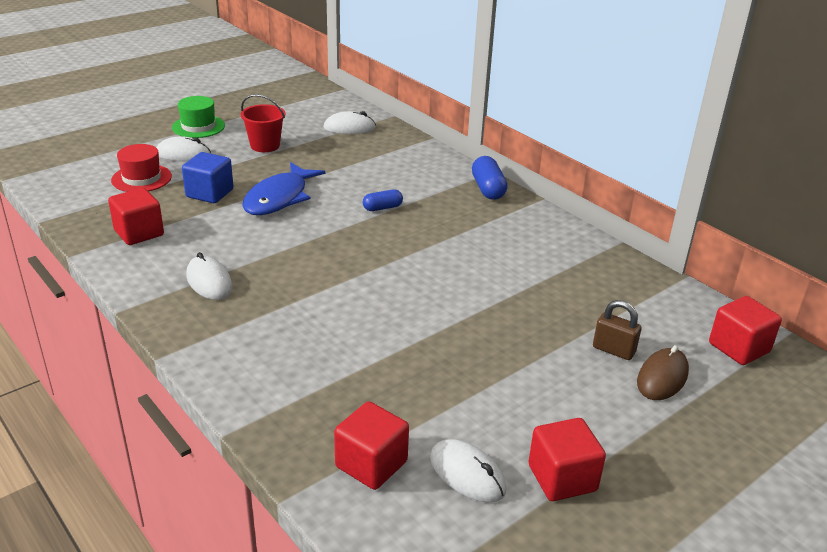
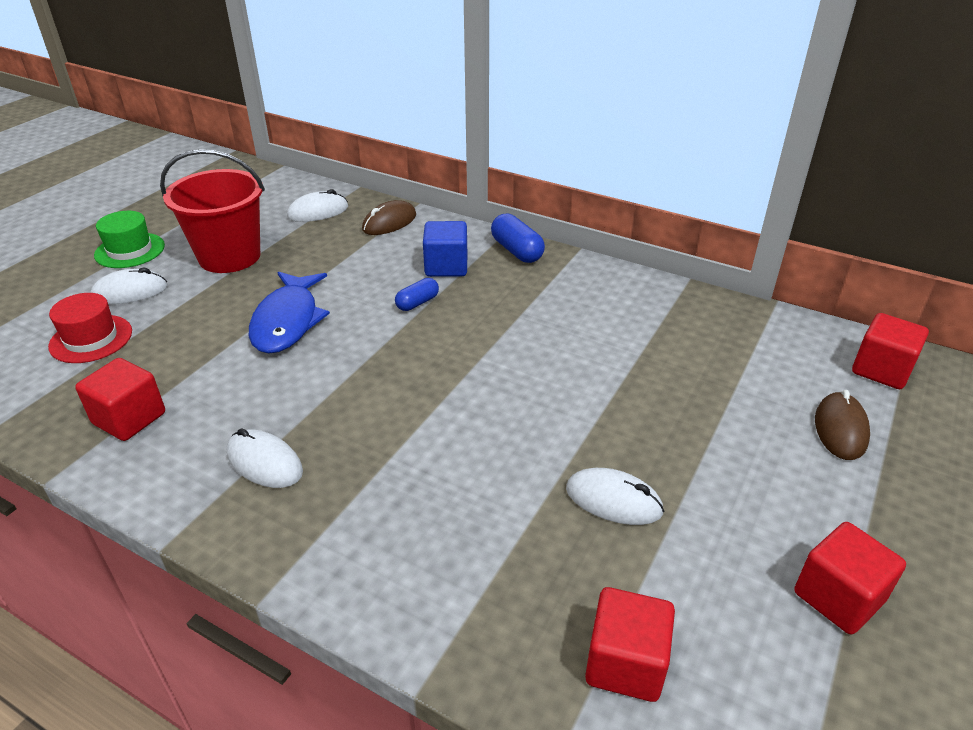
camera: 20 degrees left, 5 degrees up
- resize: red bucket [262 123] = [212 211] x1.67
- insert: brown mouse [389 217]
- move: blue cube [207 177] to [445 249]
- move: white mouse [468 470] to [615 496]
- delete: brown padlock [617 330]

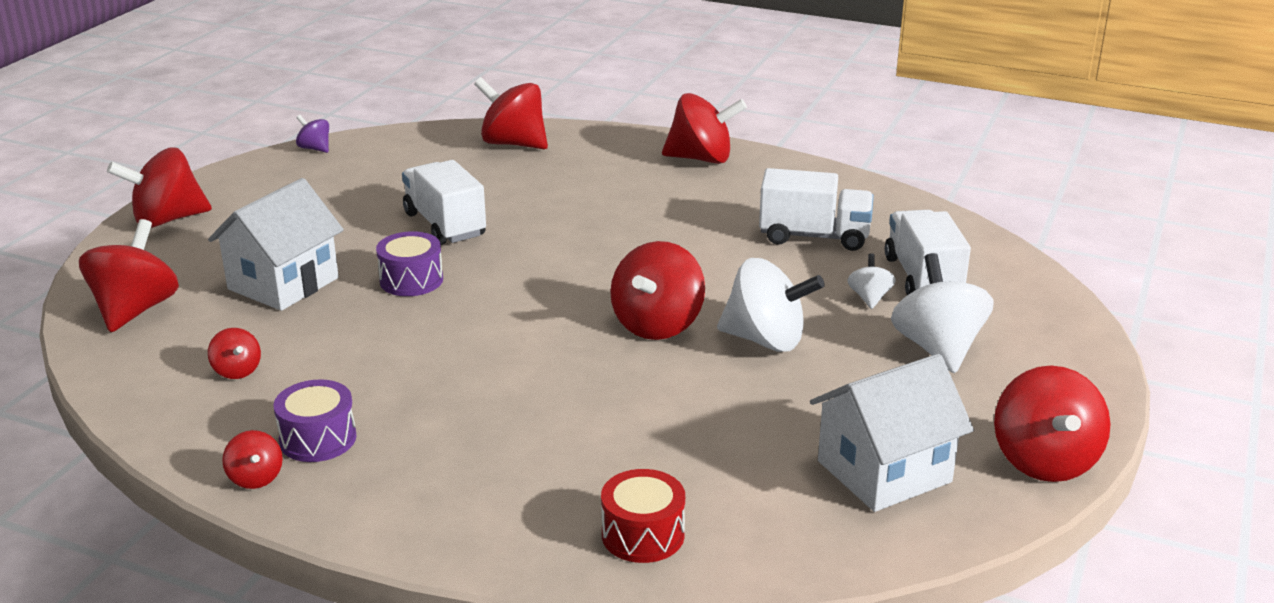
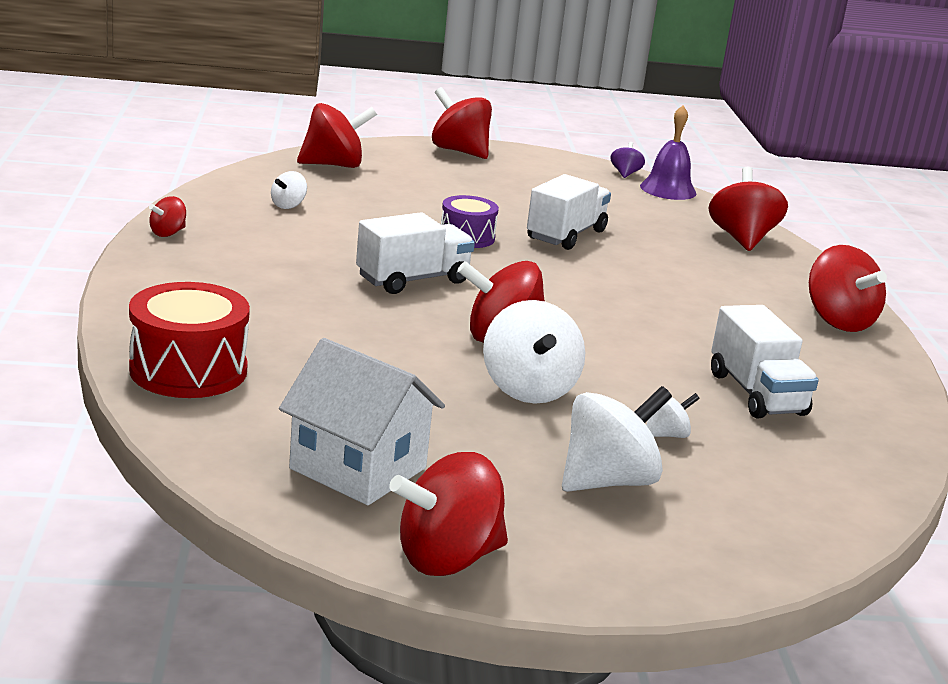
camera: 60 degrees right, 5 degrees down
- resize: red drum [643 516] = [189 340] x1.60
- recolor: red spinning top [234 353] to white spinning top [289 190]
- move: white truck [928 252] to [415 253]
- insert: purple bell [668 152]
- delete: white house [276 244]
- delete: purple drum [315 421]

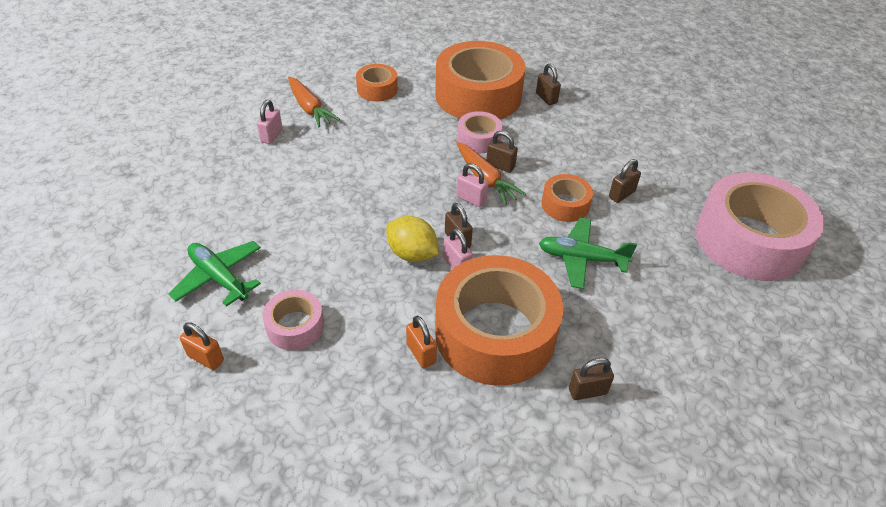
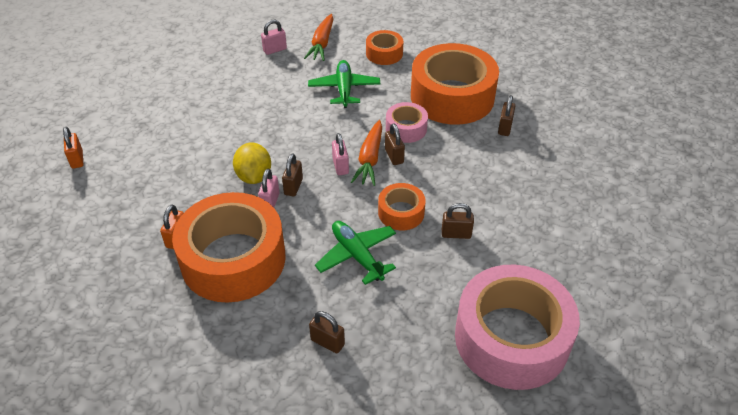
camera: 45 degrees right, 0 degrees up
- move: green plane [214 274] to [344 84]
- move: brown padlock [591 379] to [327 332]
- delete: pink tape [293 319]

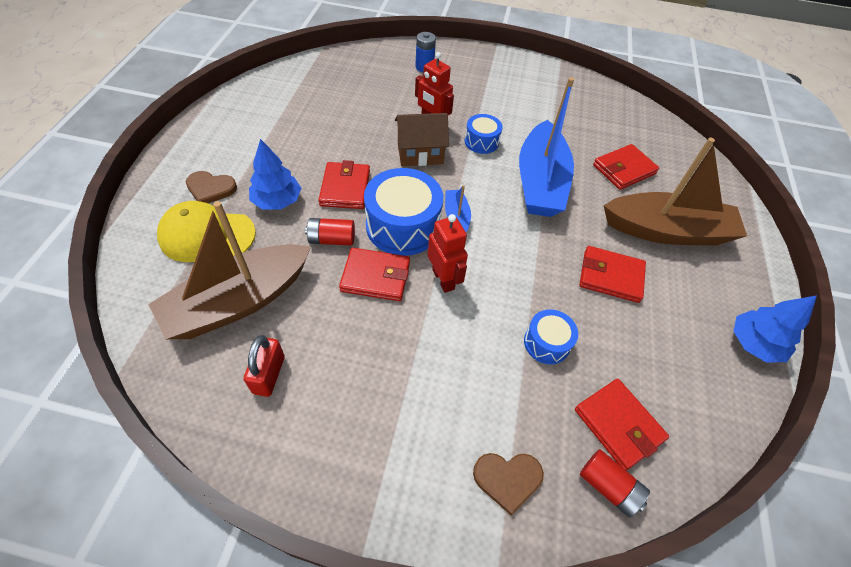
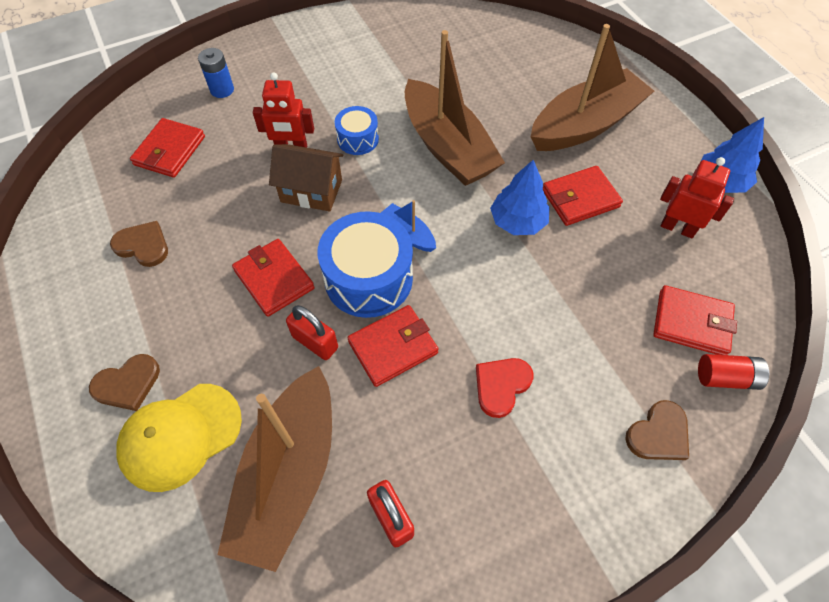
camera: 35 degrees left, 5 degrees up
- insert: brown heart [139 244]
- move: red wallet [626 167] to [167 148]
- rotate: brown house [422 139] = [306 178] 60 degrees clockwise
- replace: red battery [330 232] to red padlock [312 332]
- recolor: blue boat [546 147] to brown boat [455 108]
- insert: red heart [505 388]
- move: blue tree [275 174] to [519 197]
- move: red robot [447 253] to [697 197]
- delete: blue drum [551 336]

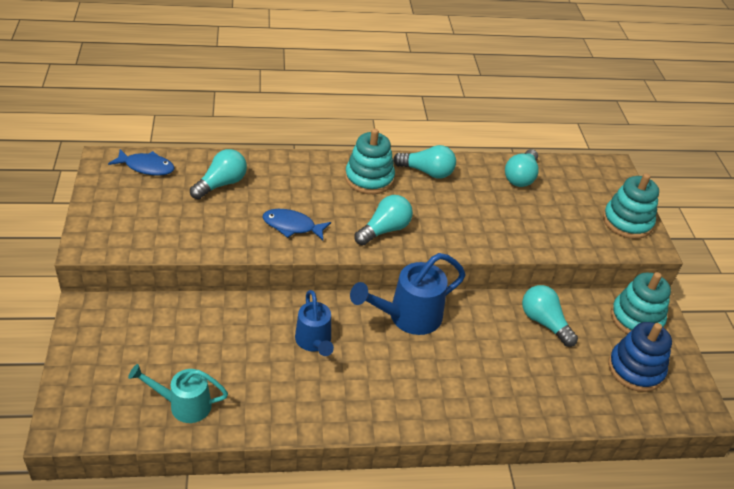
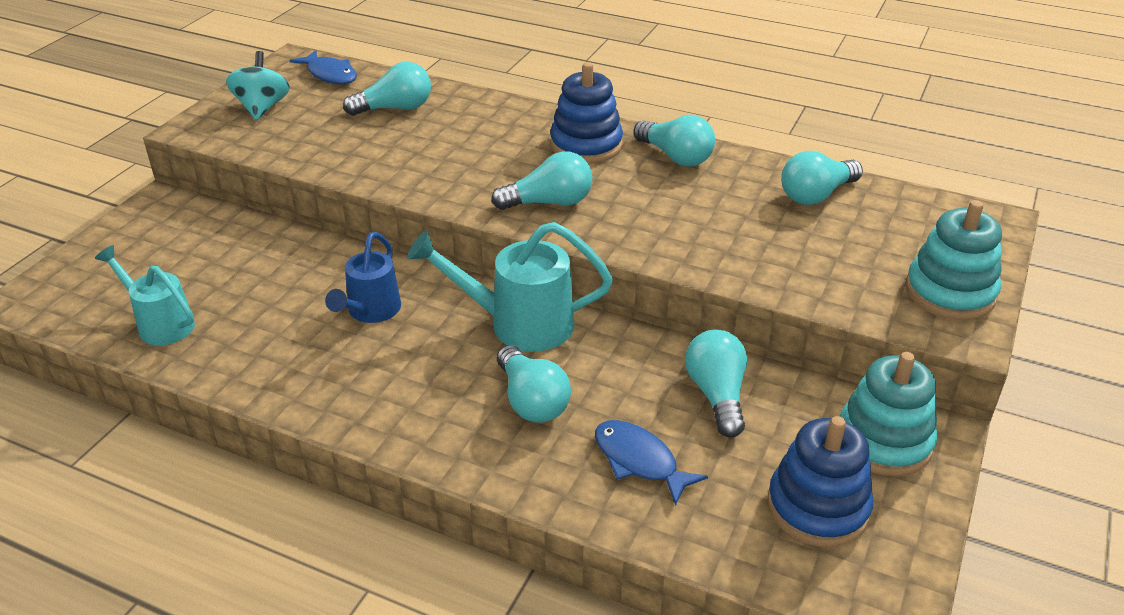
camera: 35 degrees right, 5 degrees down
- insert: turquoise spinning top [258 85]
- recolor: blue watering can [408 294] to turquoise watering can [510 287]
- insert: turquoise light bulb [534 384]
- recolor: turquoise stacking toy [370 161] to blue stacking toy [586 112]
- move: blue fish [297 224] to [651 463]

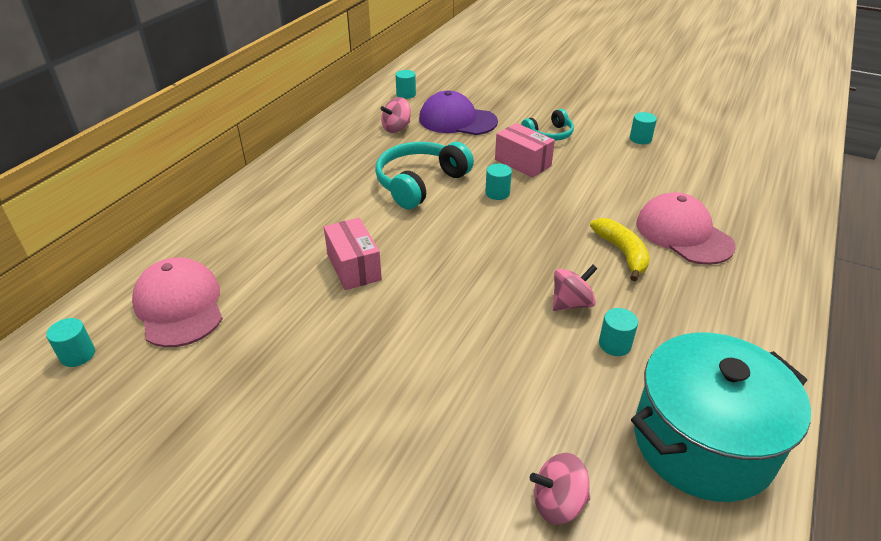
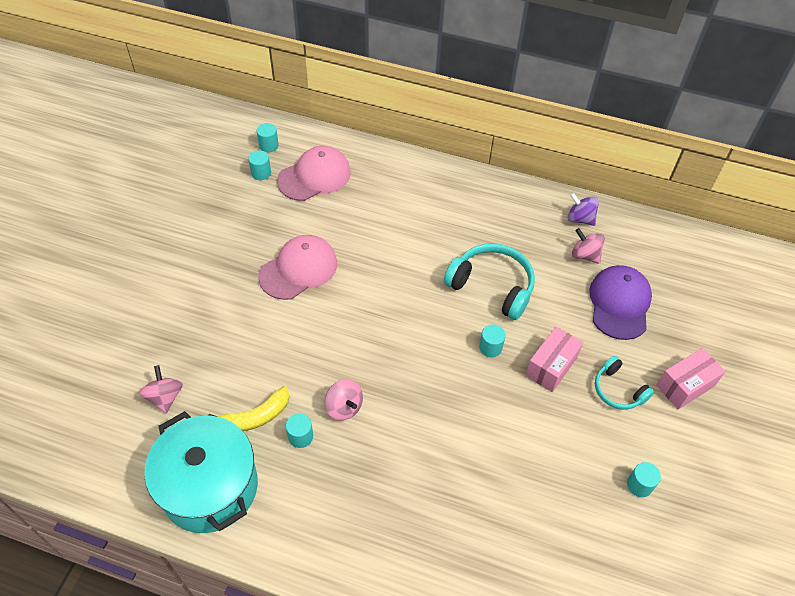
camera: 80 degrees right, 15 degrees up
- move: yellow banana [620 249] to [249 408]
- move: turquoise cylinder [406 84] to [259 165]
- move: pink cap [685 228] to [297 267]
- insert: purple spinning top [583 209]
- move: pink box [353 254] to [691 378]

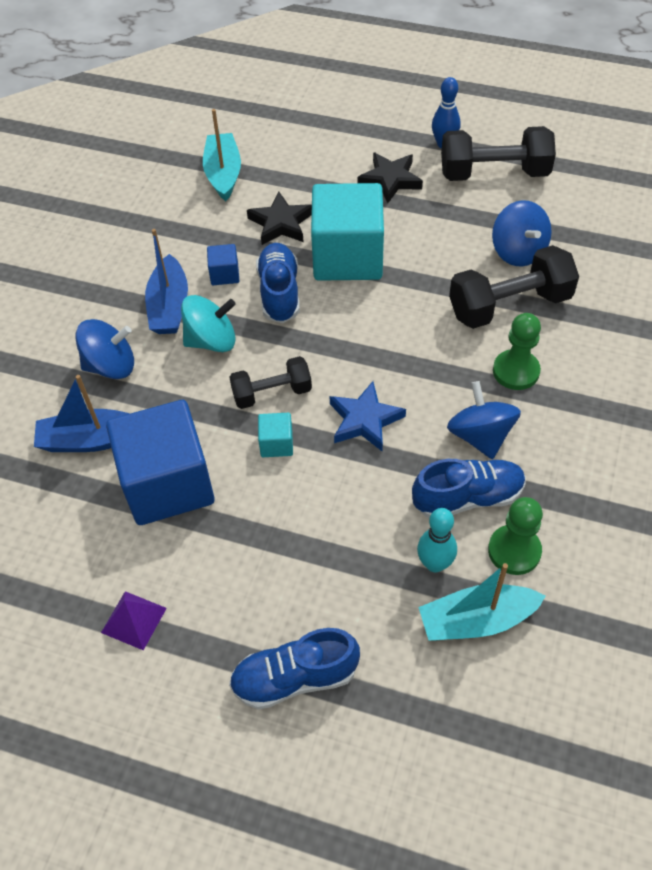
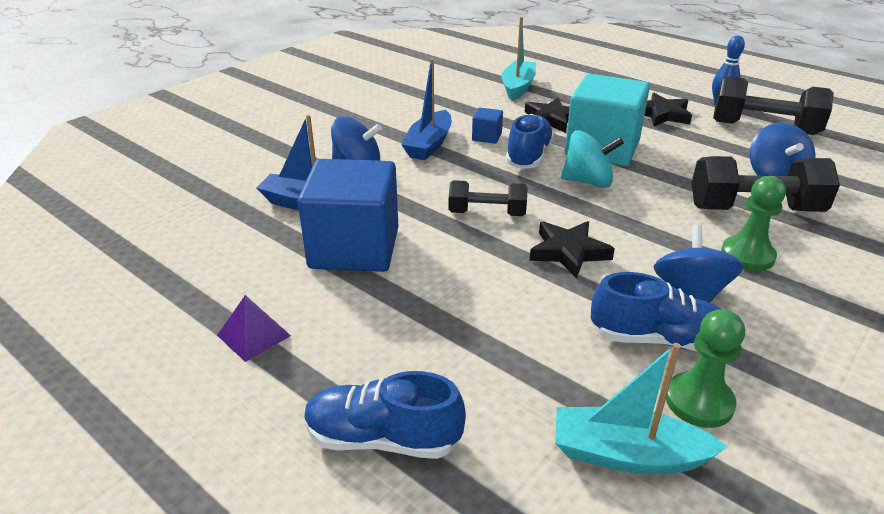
camera: 20 degrees right, 20 degrees down
- recolor: blue star [368 416] to black star [572 250]
- move: turquoise spinning top [208 323] to [592 159]
- delete: turquoise cube [275 435]
- delete: turquoise bowling pin [437 540]

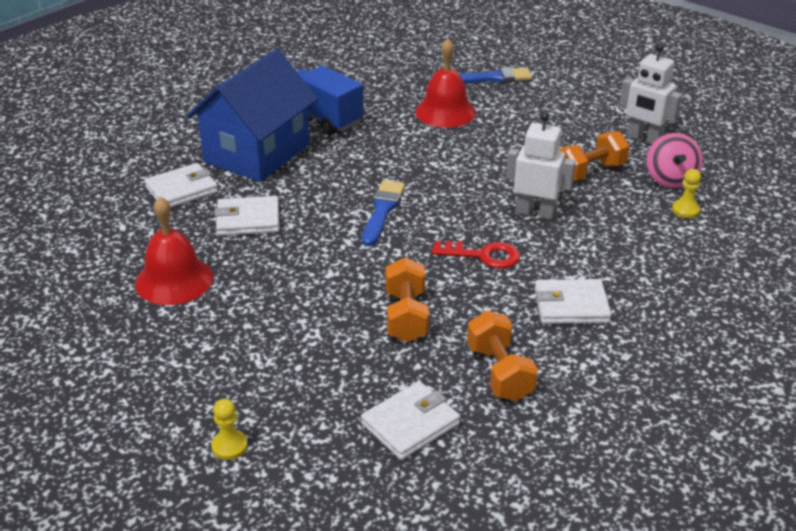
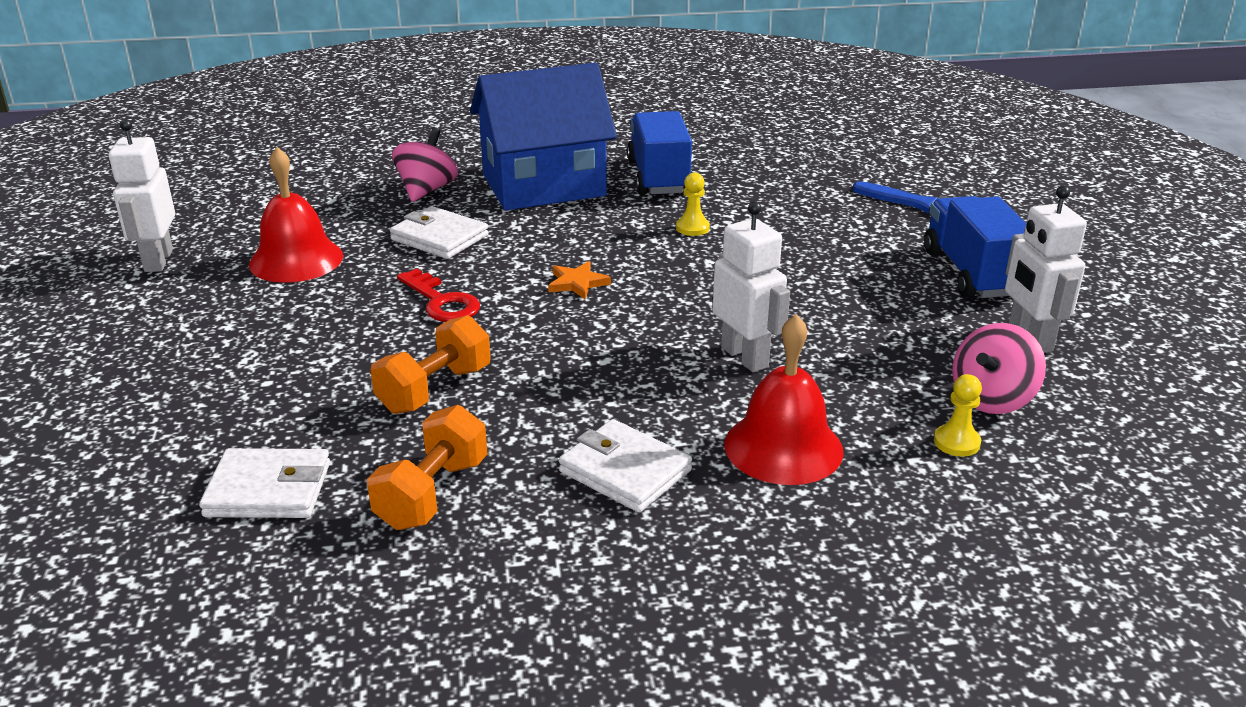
camera: 40 degrees right, 5 degrees down
- insert: white robot [142 195]
- replace: white wallet [181 185] to pink spinning top [425 164]
- move: red key [475 255] to [438 295]
- replace: blue brush [383 213] to orange star [579 280]
- move: yellow pawn [229 429] to [693 204]
- move: red bell [445 83] to [784 399]
- insert: blue truck [975 247]
- delete: orange dumbbell [594 156]

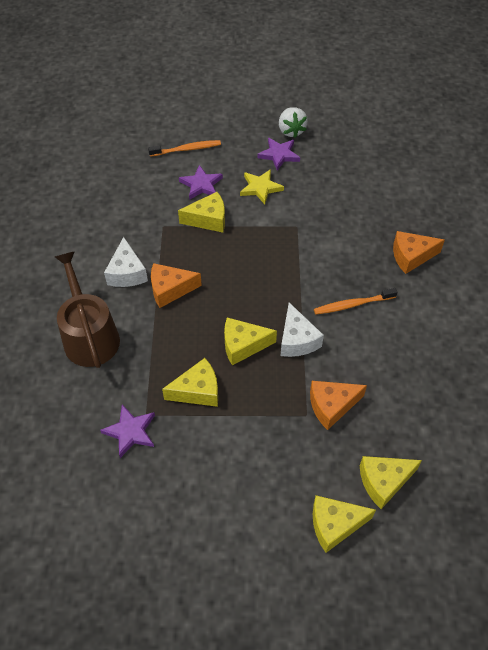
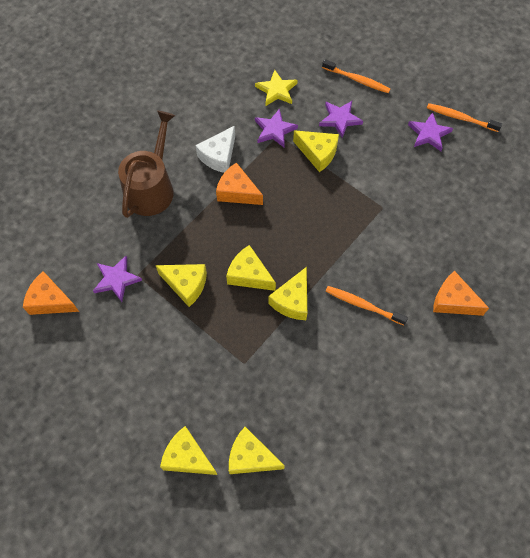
camera: 40 degrees right, 10 degrees up
- move: orange cheese [338 405] to [51 293]
- move: yellow star [262 187] to [276 88]
- insert: purple star [276 128]
- recolor: white cheese [302 330] to yellow cheese [288 293]
- replace: white strawberry [293 122] to orange toothbrush [464 117]

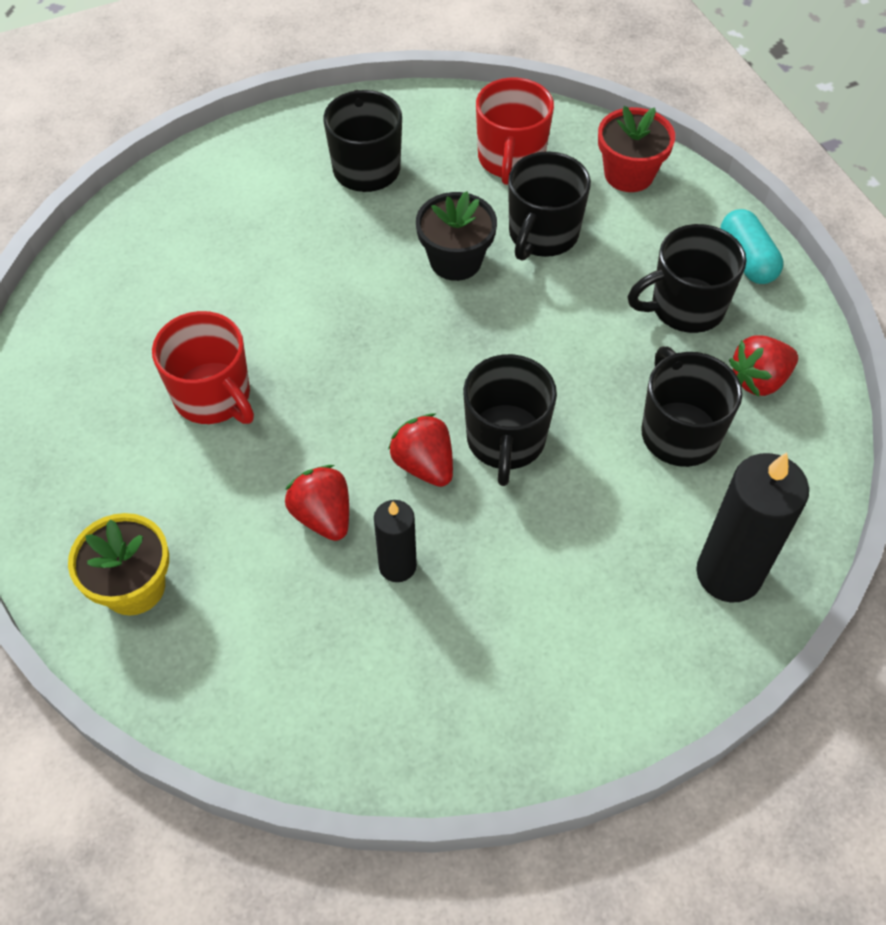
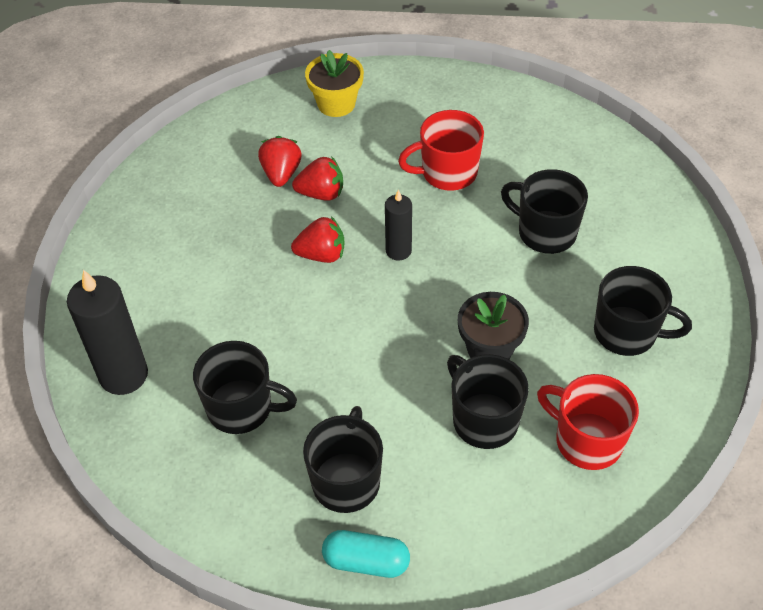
camera: 120 degrees right, 5 degrees down
- move: red strawberry [763 366] to [280 161]
- move: black candle [395 541] to [398 225]
- move: black mug [510 420] to [544 211]
- delete: red flower pot [636 149]

